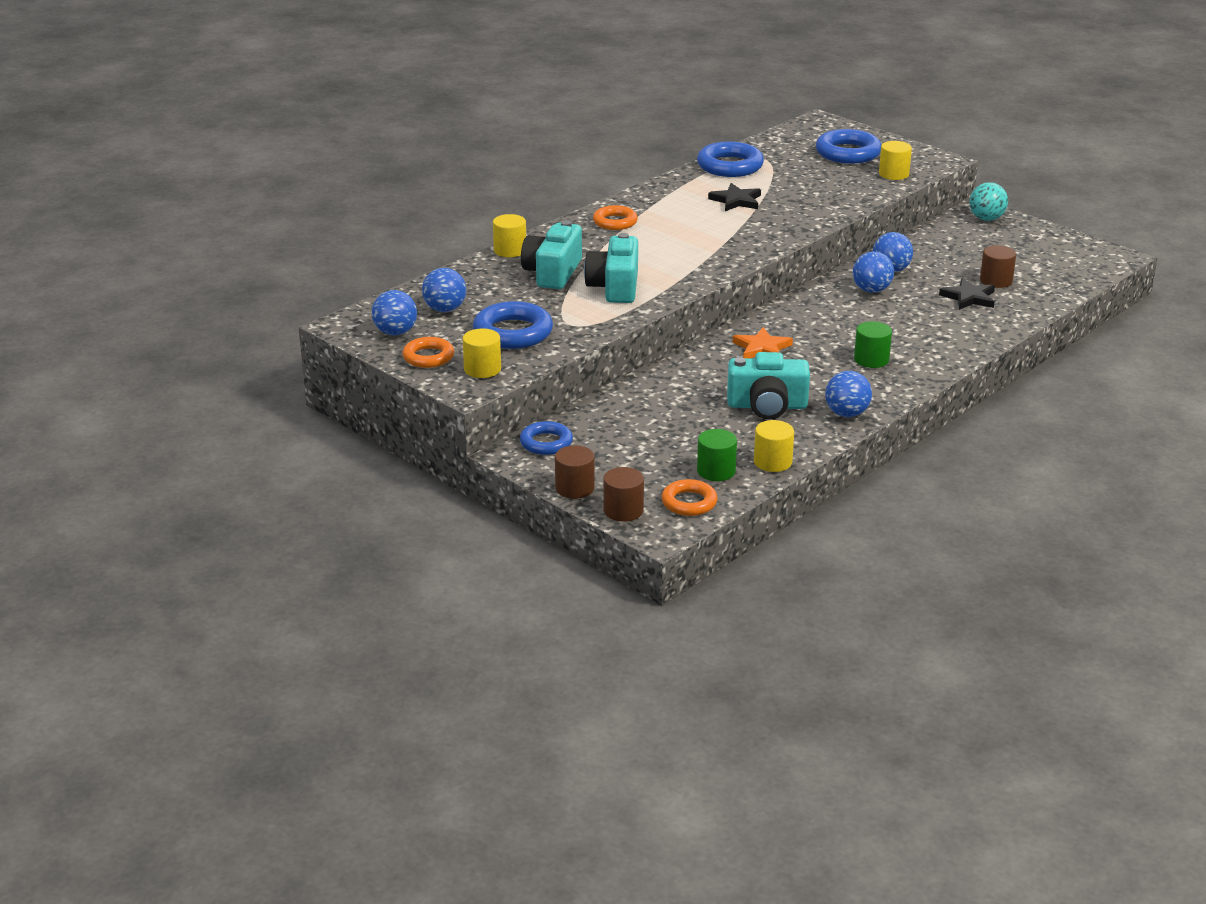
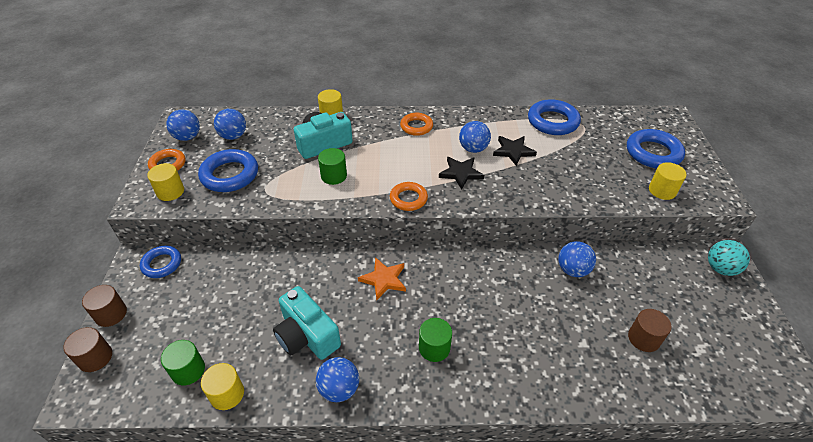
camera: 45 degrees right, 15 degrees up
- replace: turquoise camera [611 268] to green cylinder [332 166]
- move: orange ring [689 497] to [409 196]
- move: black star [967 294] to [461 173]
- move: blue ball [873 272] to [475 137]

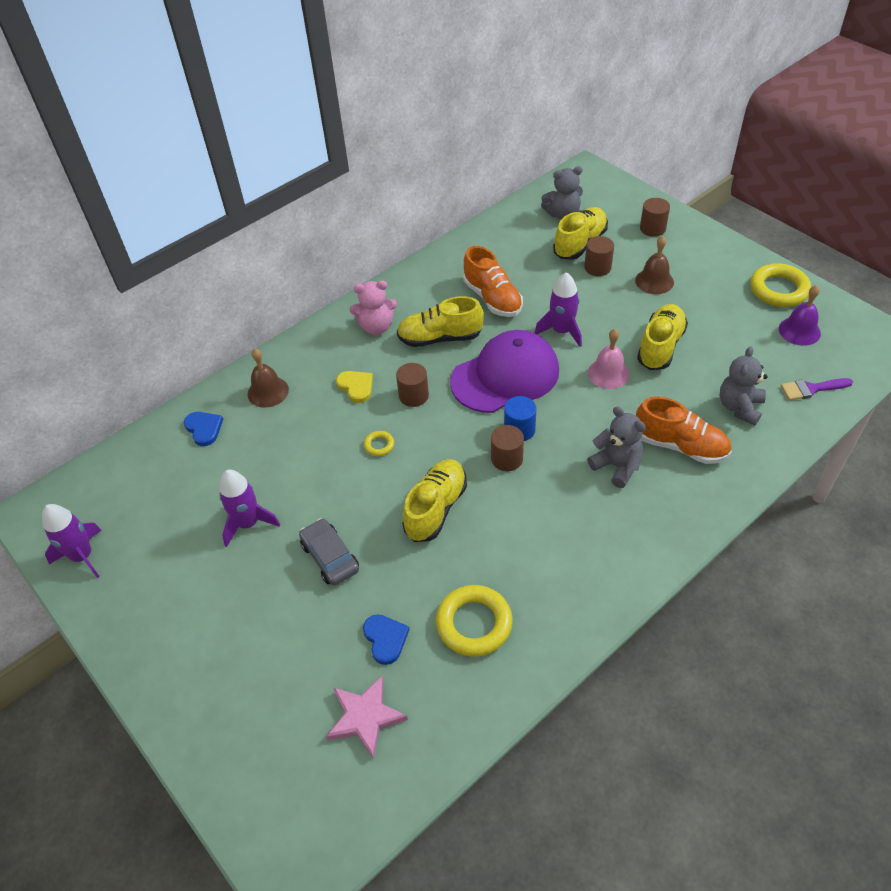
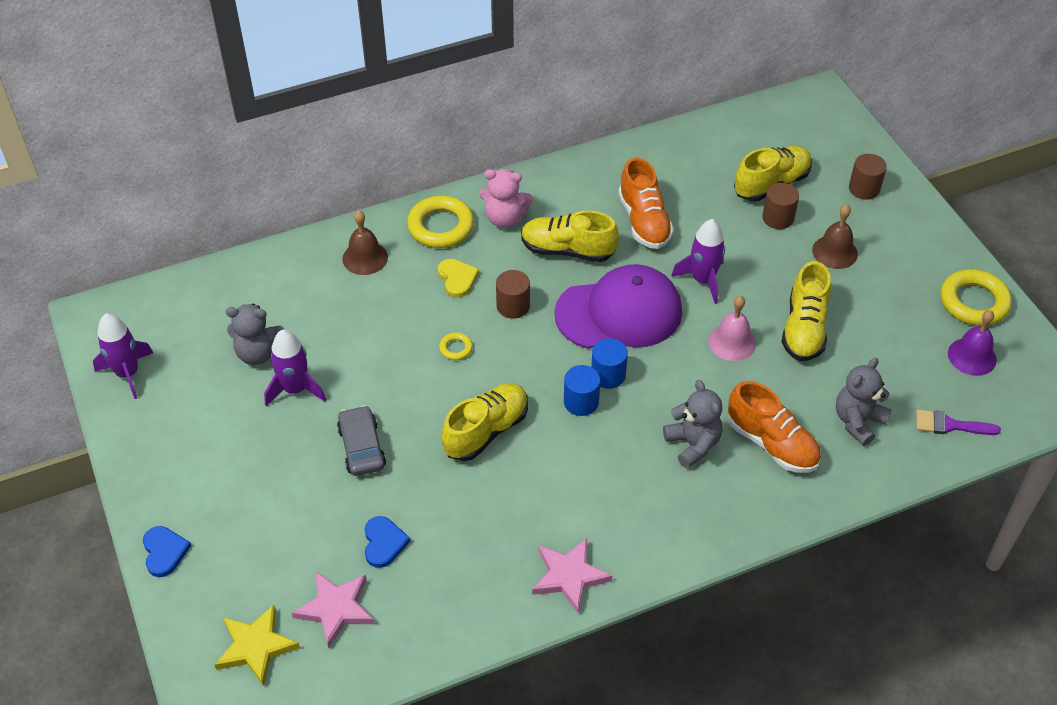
camera: 15 degrees right, 0 degrees up
- move: blue heart [203 429] to [167 551]
- insert: yellow star [257 645]
- move: grey teddy bear [562 193] to [255 334]
- move: yellow ring [474 621] to [440 222]
- insert: pink star [572 575]
- recolor: brown cylinder [507 448] to blue cylinder [582 390]
- rotate: yellow shoe [662 337] = [806 311] 150 degrees clockwise

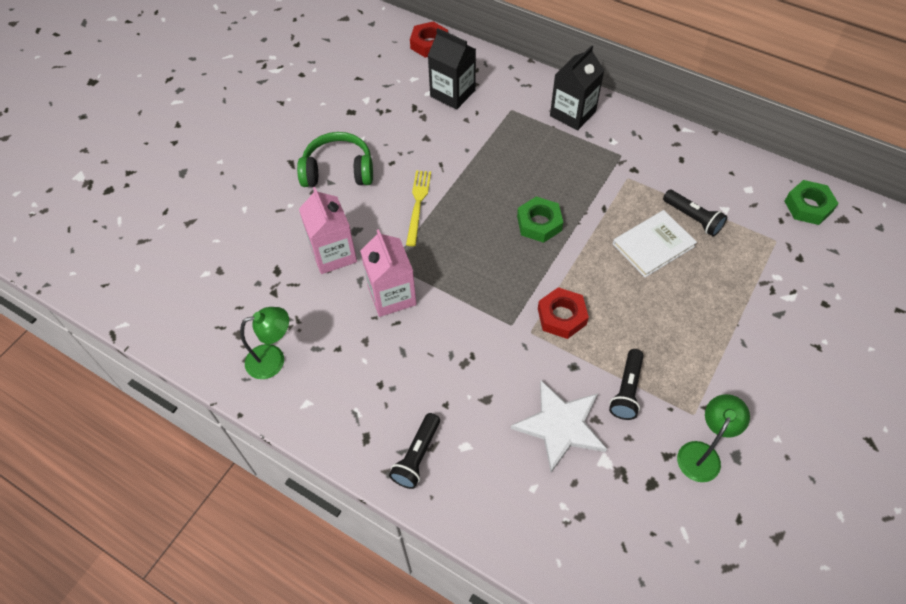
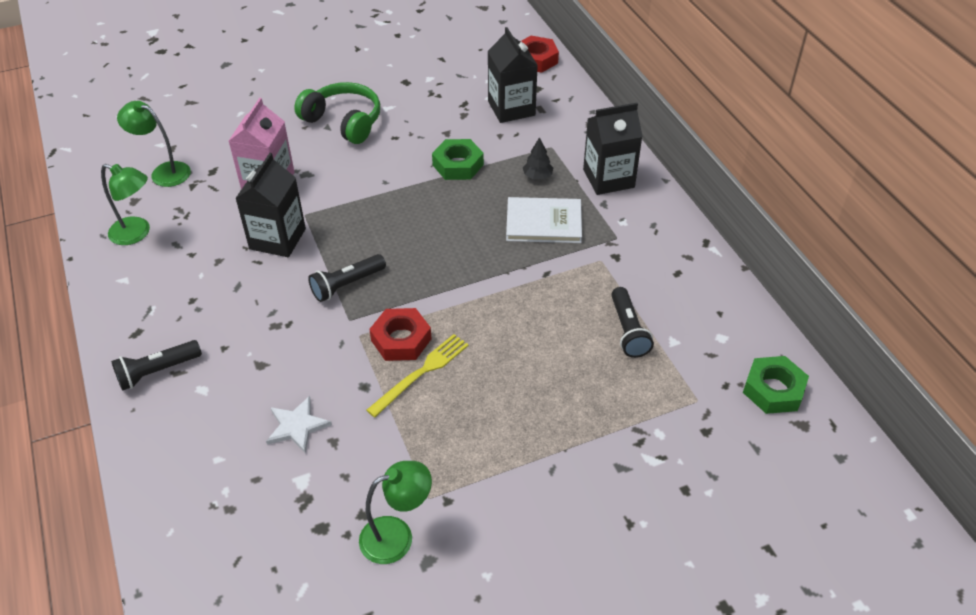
camera: 35 degrees right, 10 degrees down
- insert: green lamp [154 144]
- recolor: pink carton [388 273] to black carton [270 205]
- resize: white star [559 426] = [299 425] x0.59
- move: black flashlight [626 384] to [347 278]
- move: yellow fork [418 208] to [417 375]
- move: green nut [540 219] to [458 159]
- move: white book [655 243] to [544 220]
- insert: black tree [538 158]

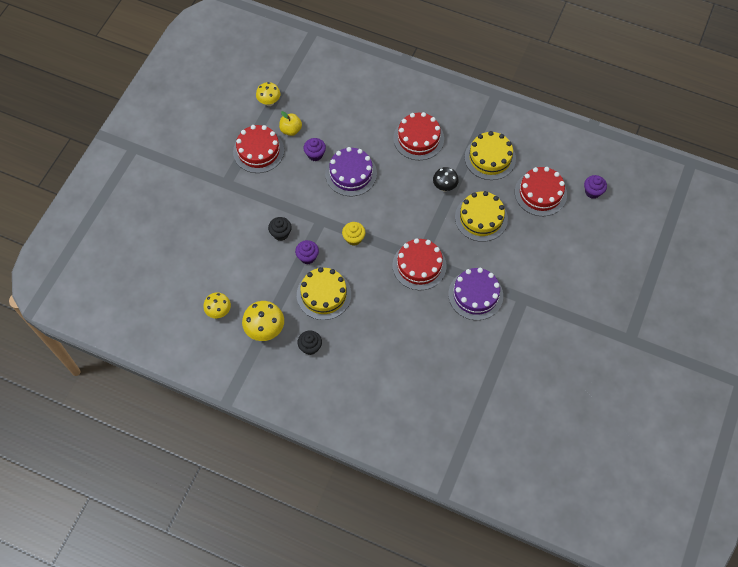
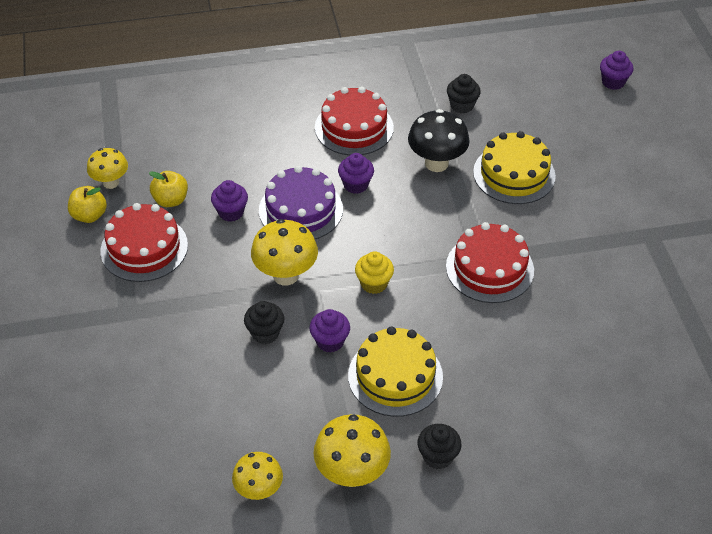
camera: 35 degrees left, 15 degrees down
- insert: yellow apple [87 204]
- insert: yellow mushroom [284 252]
- insert: purple cupcake [356 173]
- resize: black mushroom [446 179] = [439 140] x1.52
- replace: yellow cake [490 155] to black cupcake [464 93]
- delete: purple cake [475 294]
- delete: red cake [541 191]

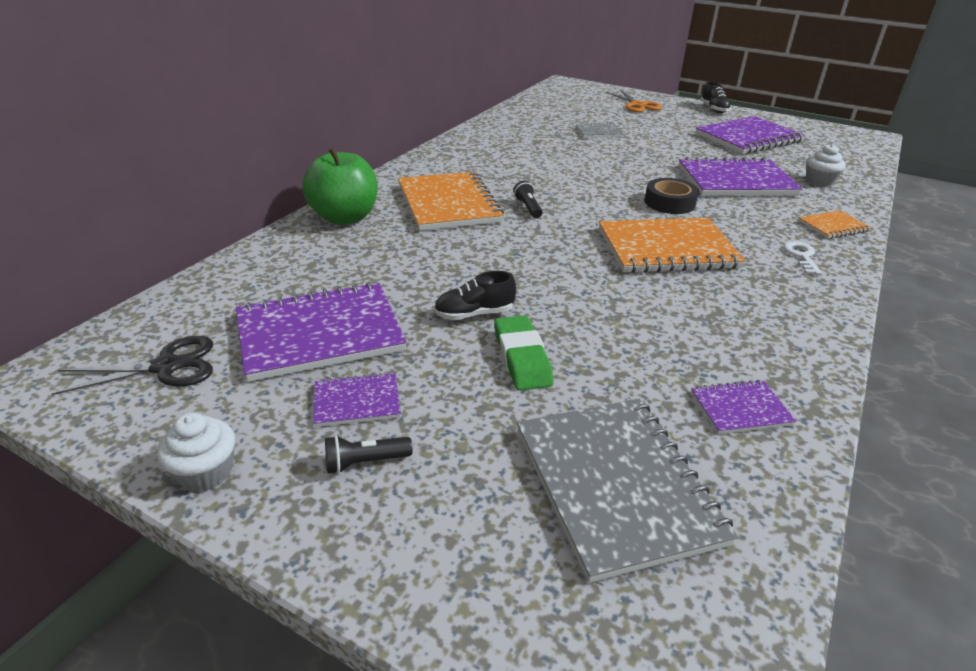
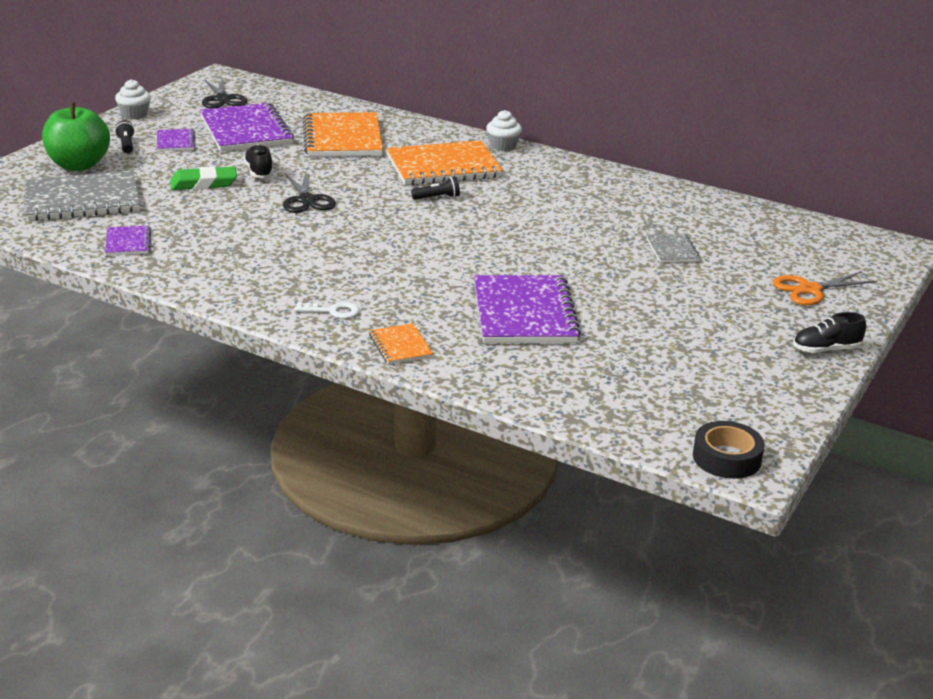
camera: 90 degrees right, 5 degrees down
- move: green apple [340 186] to [76 137]
- insert: black scissors [309 192]
- move: orange notebook [672 245] to [343 134]
- move: white cupcake [826 165] to [504 130]
- move: black tape [671 196] to [729 450]
- delete: purple notebook [750 135]

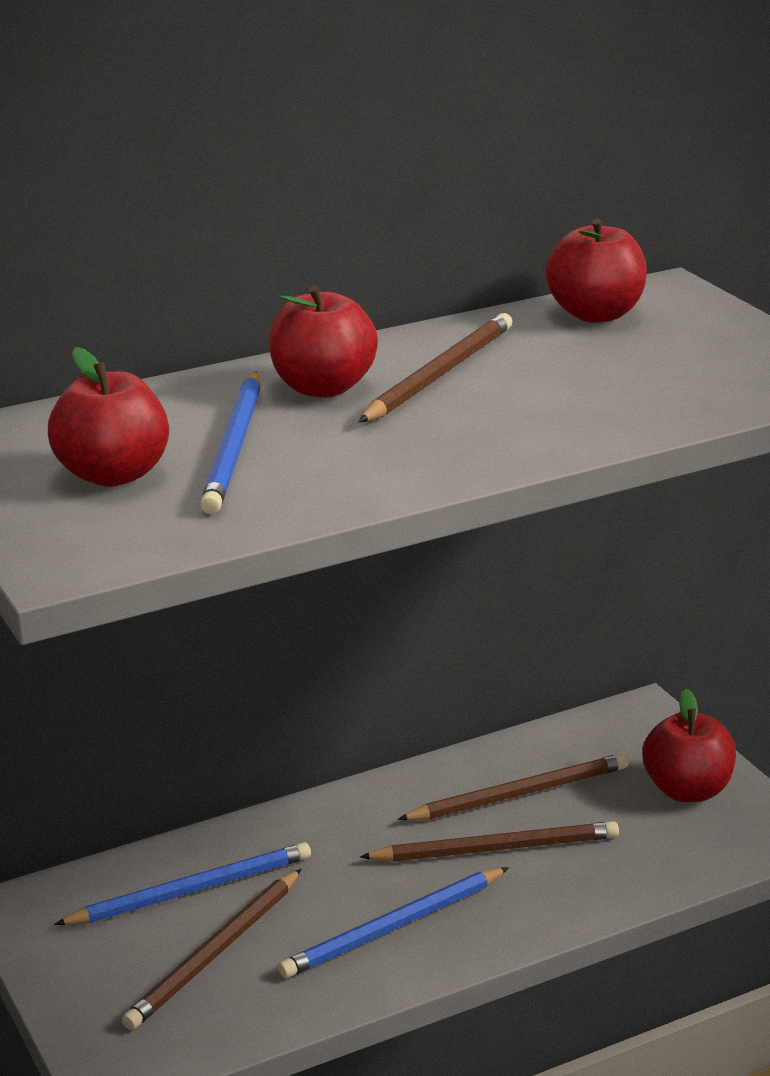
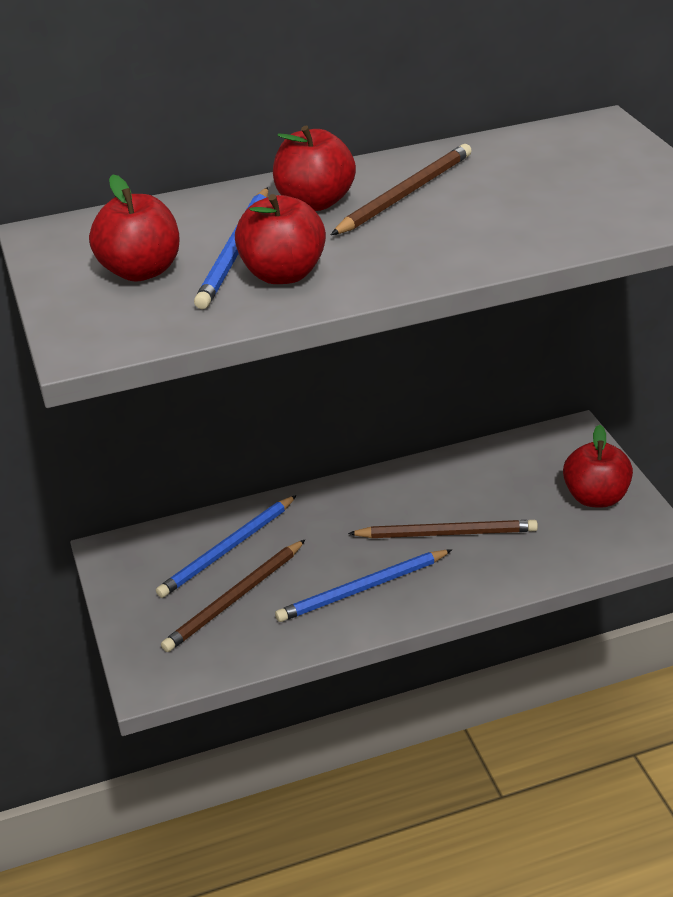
camera: 10 degrees right, 10 degrees up
- rotate: blue pencil [182 883] = [226 546] 150 degrees clockwise
- move: red apple [596 271] to [280 239]
- delete: brown pencil [513 786]

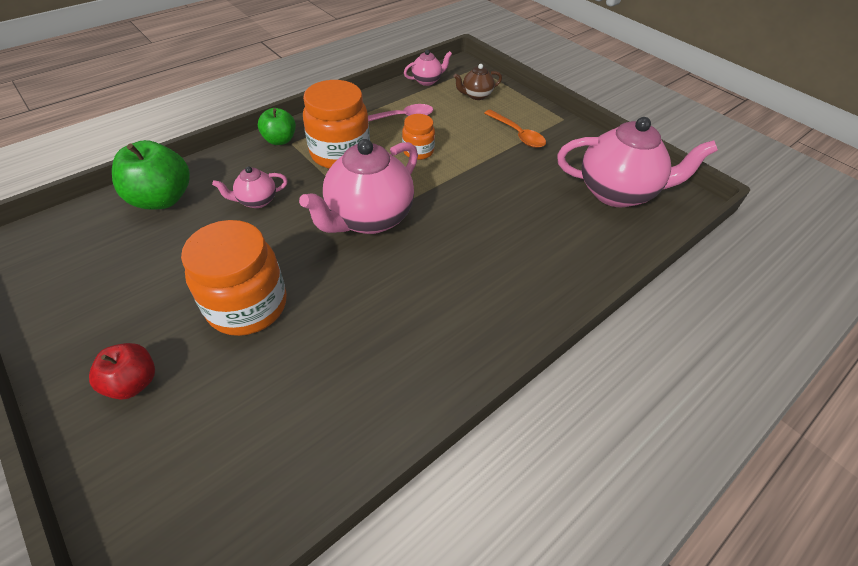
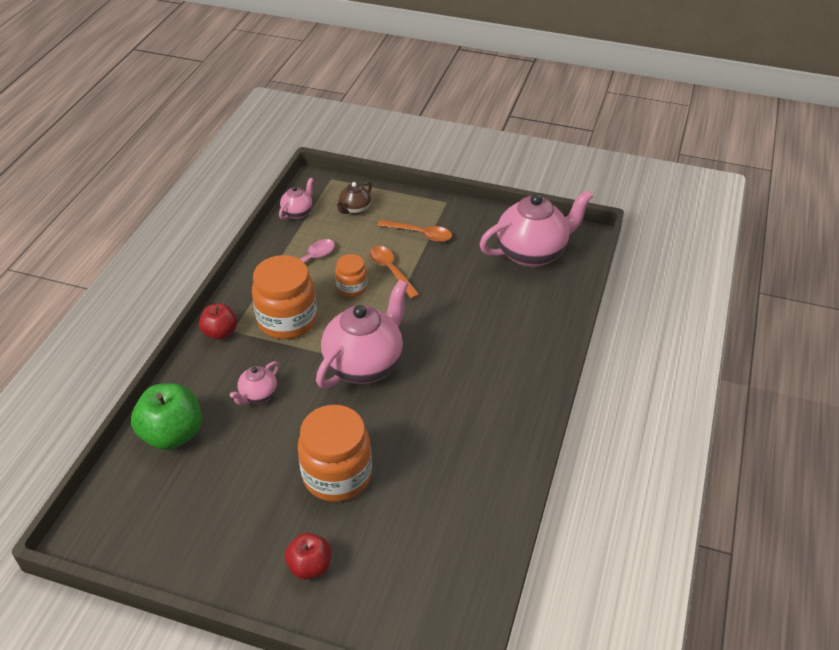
camera: 30 degrees left, 5 degrees down
- recolor: green apple [277 126] to red apple [218 321]
- rotate: pink teapot [358 186] = [362 334] 150 degrees counterclockwise
- insert: orange spoon [394 272]

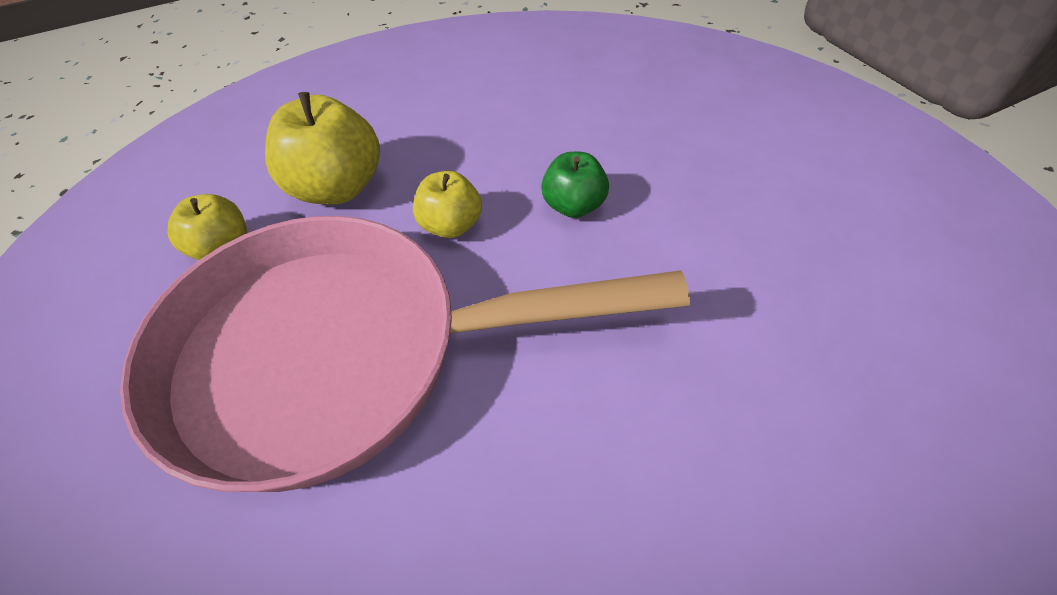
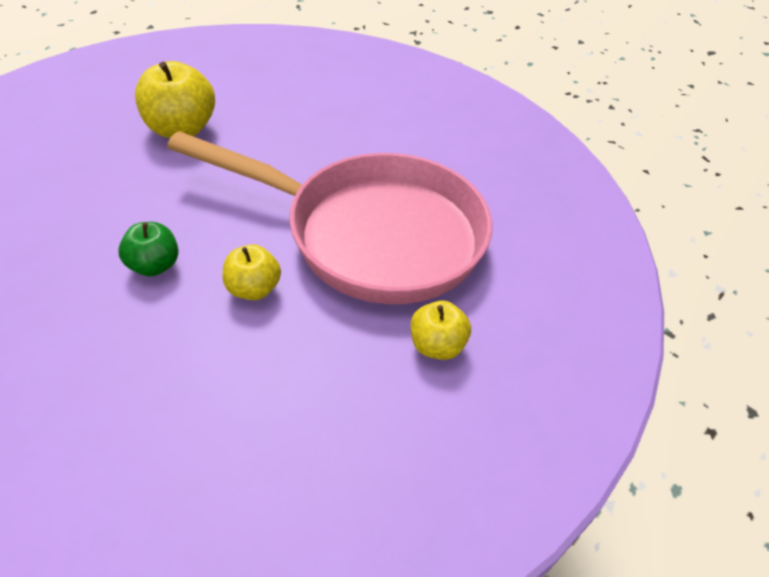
camera: 160 degrees left, 5 degrees down
- move: yellow apple [322 148] to [175 99]

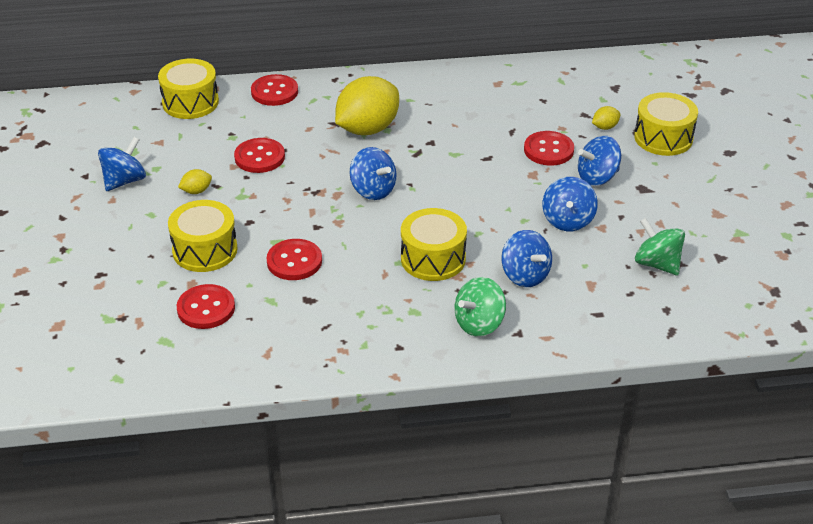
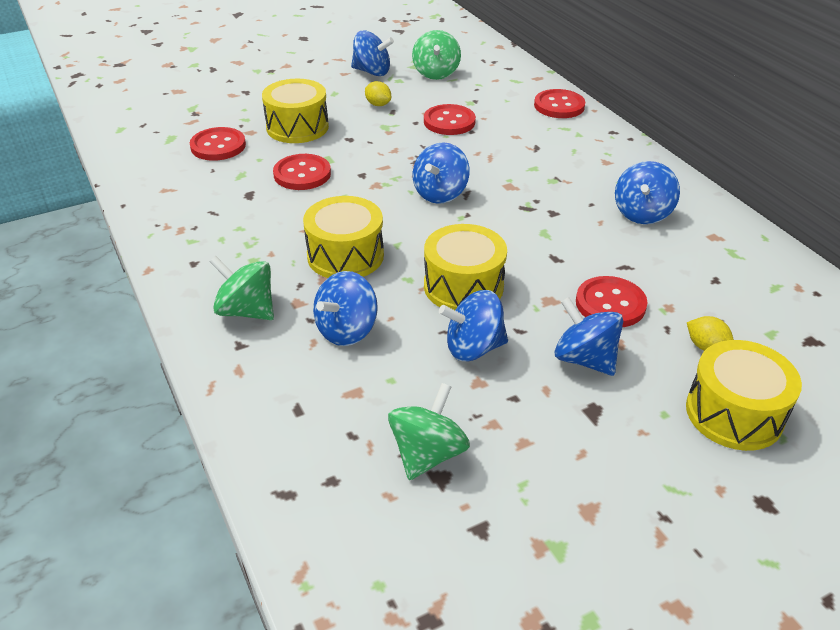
camera: 70 degrees right, 0 degrees up
- insert: green spinning top [436 55]
- move: yellow drum [188 89] to [465 267]
- insert: blue spinning top [647 192]
- delete: yellow lemon [367 105]

